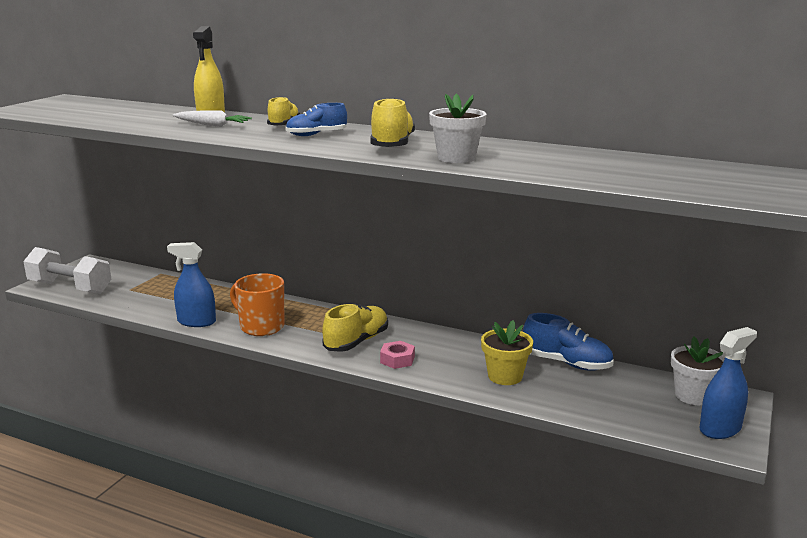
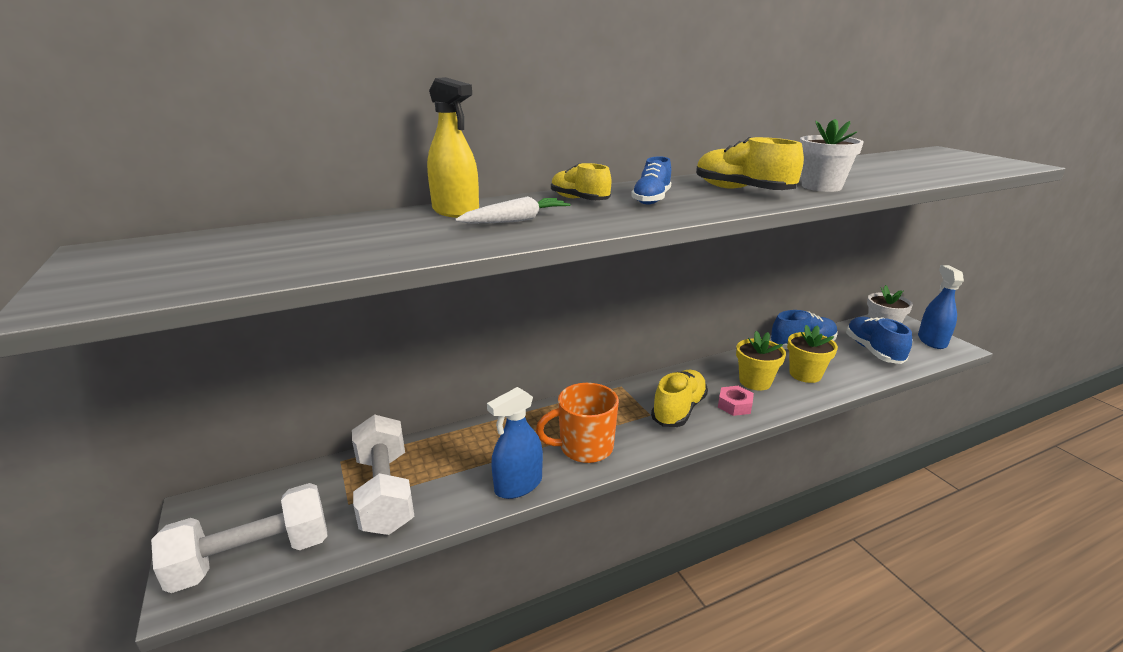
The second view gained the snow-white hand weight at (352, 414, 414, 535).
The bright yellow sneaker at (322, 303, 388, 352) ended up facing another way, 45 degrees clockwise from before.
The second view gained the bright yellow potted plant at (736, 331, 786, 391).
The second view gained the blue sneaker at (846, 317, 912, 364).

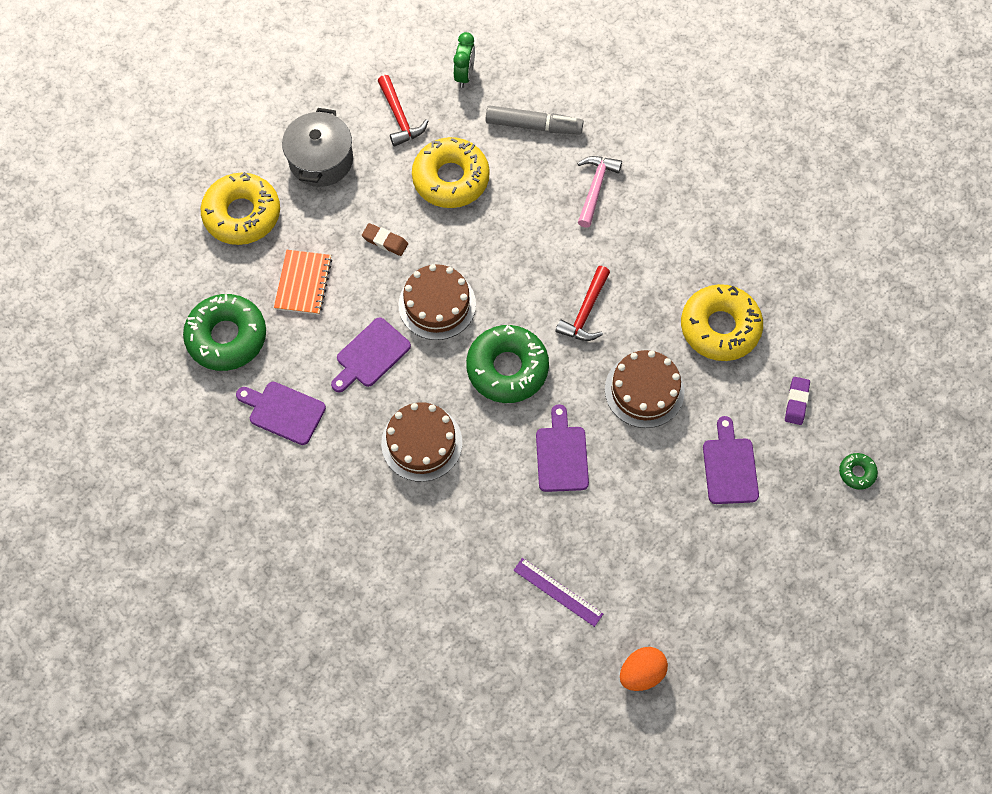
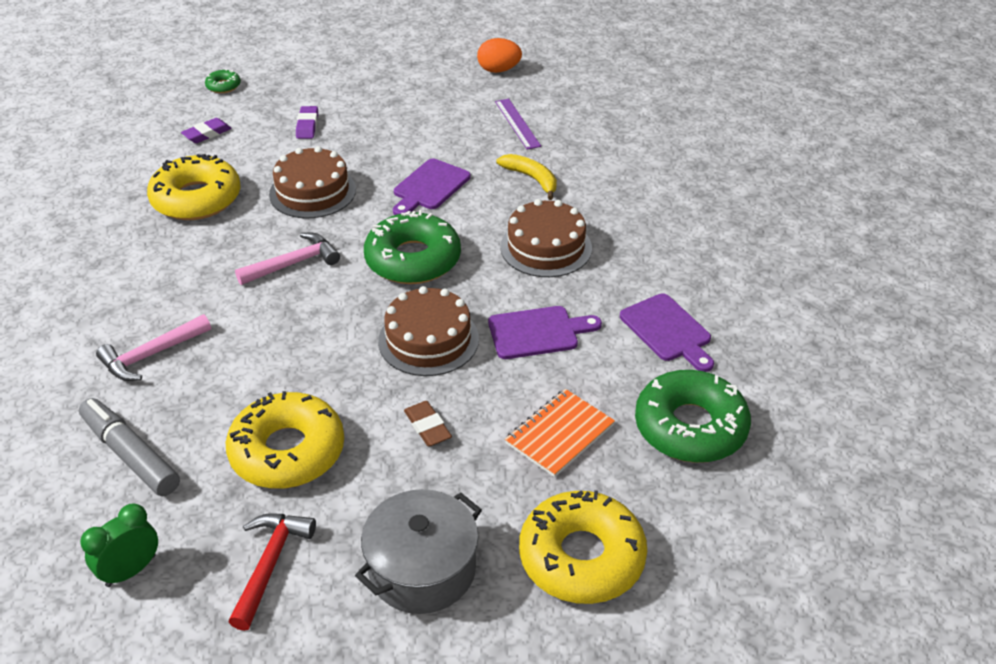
What was the crimson claw hammer at (556, 266, 610, 341) turned into the rose-pink claw hammer at (235, 233, 340, 285).
Where the purple chopping board stood at (703, 416, 759, 504), the purple pencil eraser came to stand at (296, 106, 318, 139).
The second view gained the bright yellow toy banana at (496, 154, 557, 200).

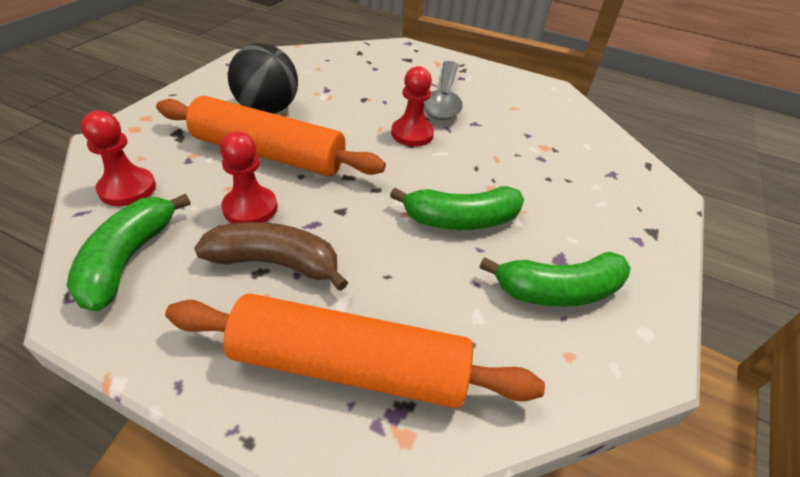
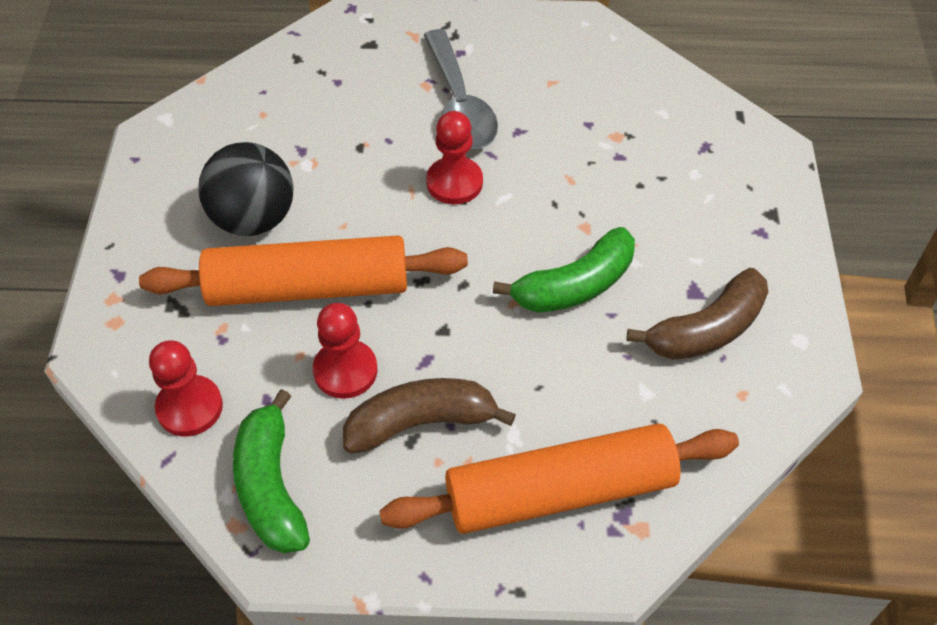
What was the leaf-green toy banana at (479, 252, 631, 307) turned into the brown toy banana at (626, 268, 768, 360).

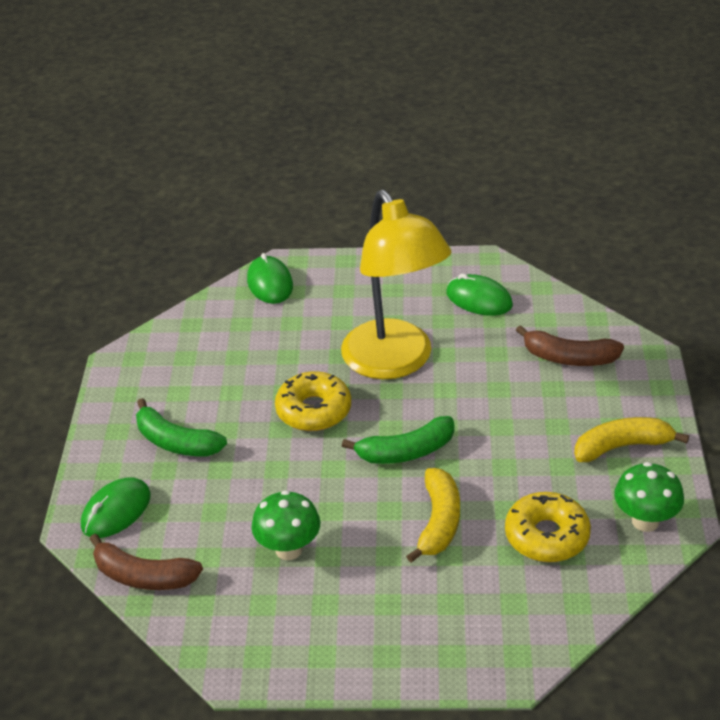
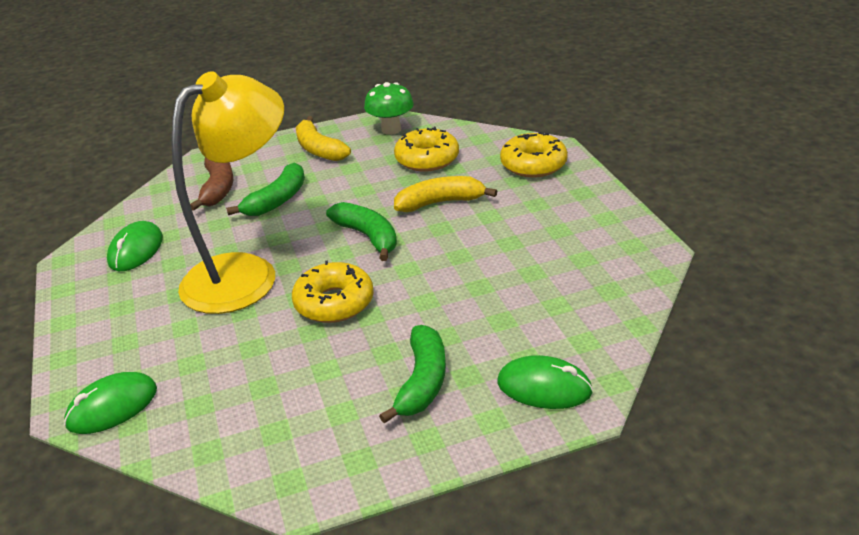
The second view gained the leaf-green toy banana at (226, 163, 305, 216).
The second view gained the bright yellow donut at (500, 132, 568, 178).
The second view lost the brown toy banana at (90, 534, 203, 590).
The second view lost the leaf-green fungus at (251, 490, 320, 560).

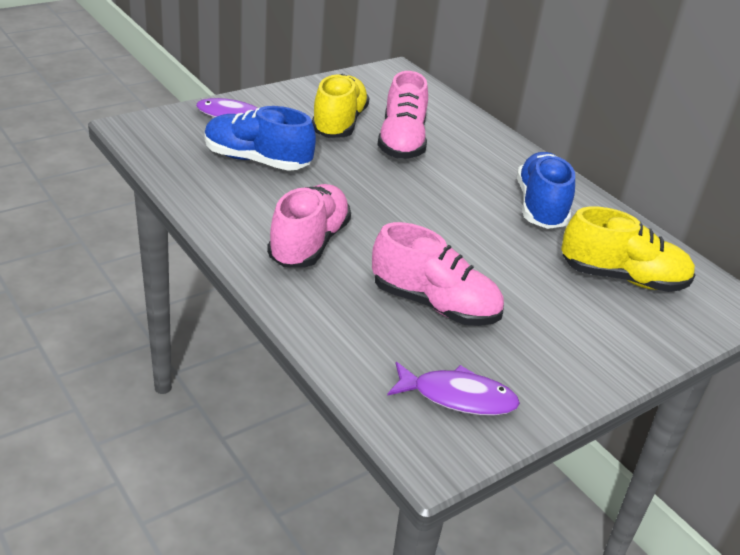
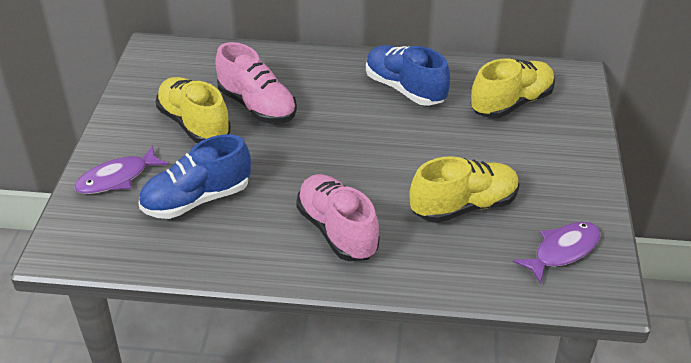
What was the rose-pink sneaker at (372, 222, 504, 326) turned into the bright yellow sneaker at (410, 156, 519, 223).

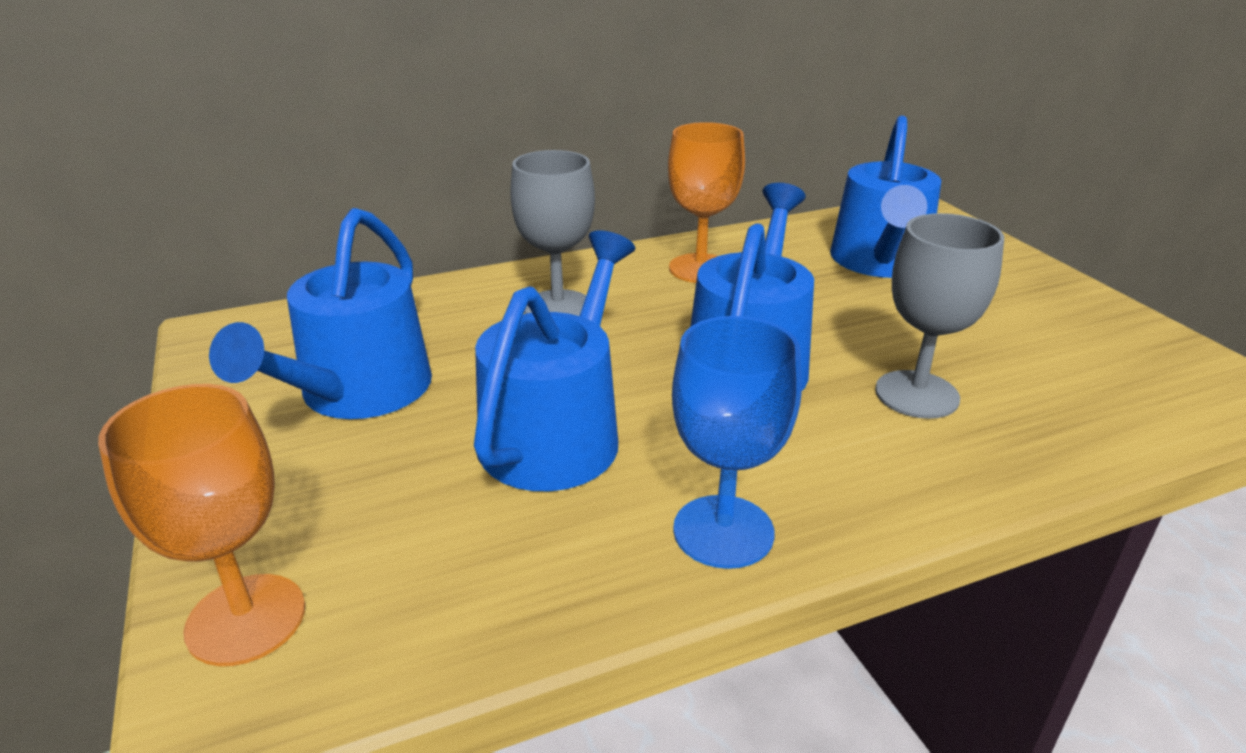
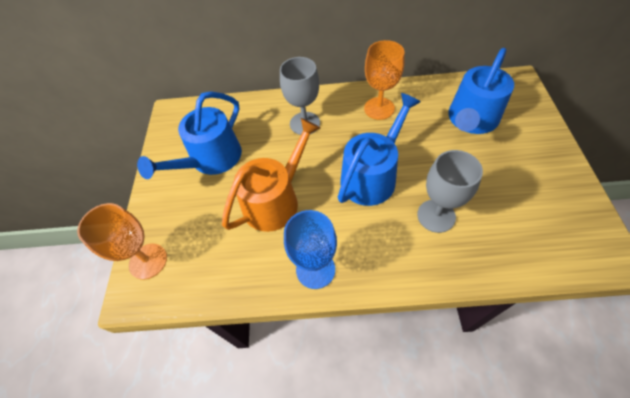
What was the blue watering pot at (474, 230, 635, 491) turned into the orange-coloured watering pot at (222, 118, 320, 232).

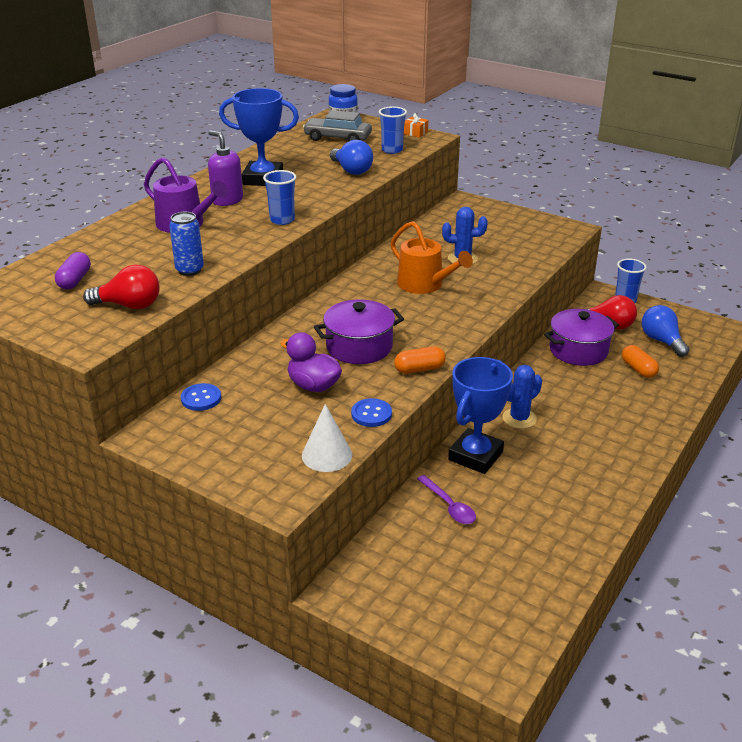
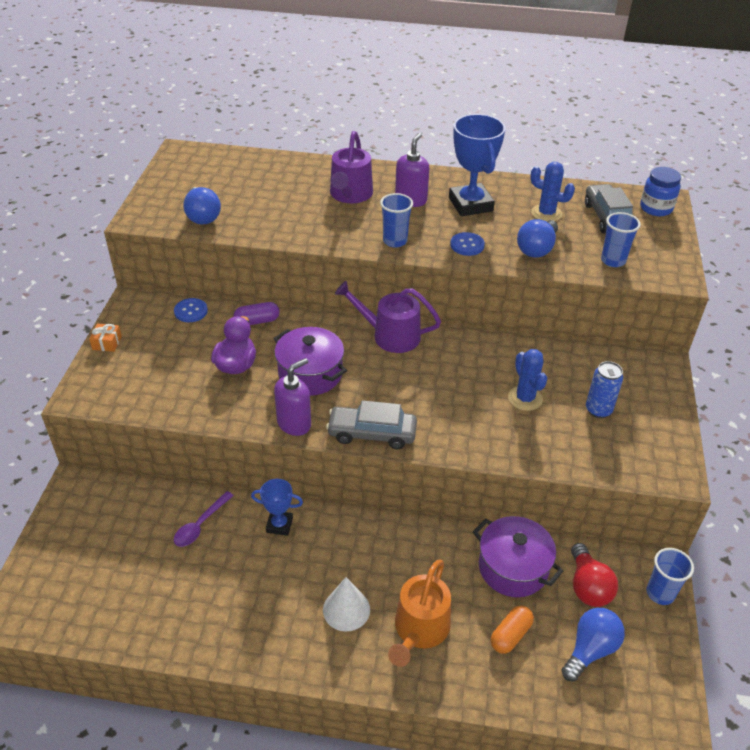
The orange-coloured gift ended up elsewhere, having gone from (404, 113, 428, 138) to (89, 324, 122, 352).
What was the crimson lightbulb at (83, 265, 160, 309) turned into the blue lightbulb at (183, 187, 221, 224).
The purple pill ended up elsewhere, having gone from (55, 252, 91, 290) to (234, 302, 280, 325).
The size of the blue prize cup at (448, 357, 513, 474) changed by a factor of 0.55.
Where the orange-coloured pill stood at (394, 346, 446, 374), the purple pump bottle came to stand at (274, 358, 311, 436).
The snow-white solid cone ended up elsewhere, having gone from (302, 404, 352, 472) to (323, 577, 370, 632).
The second view gained the grey toy car at (326, 400, 417, 449).
The second view gained the purple watering pot at (335, 281, 441, 353).
The orange-coloured watering pot ended up elsewhere, having gone from (390, 221, 473, 294) to (388, 559, 451, 667).
The blue shirt button ended up elsewhere, having gone from (351, 398, 392, 427) to (450, 232, 485, 256).
The blue prickly plant ended up elsewhere, having gone from (502, 365, 542, 429) to (530, 162, 575, 222).
The blue tin ended up elsewhere, having gone from (169, 212, 204, 276) to (586, 361, 623, 418).

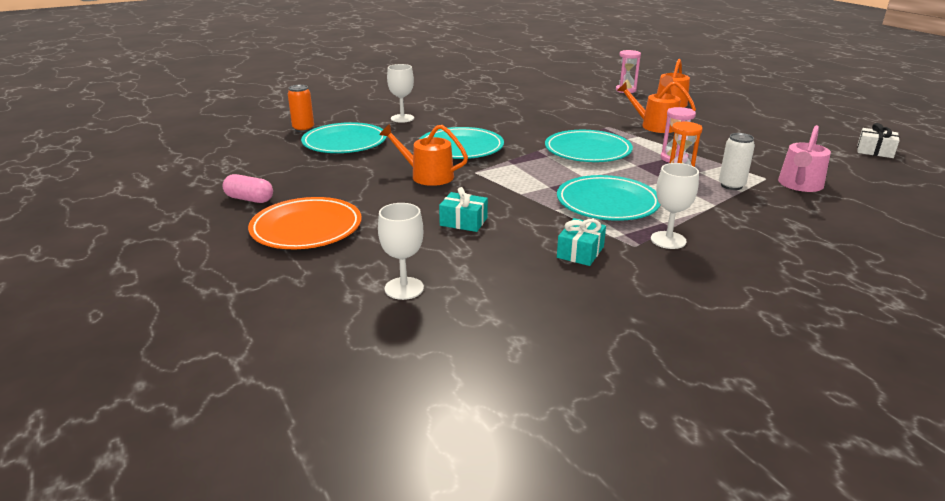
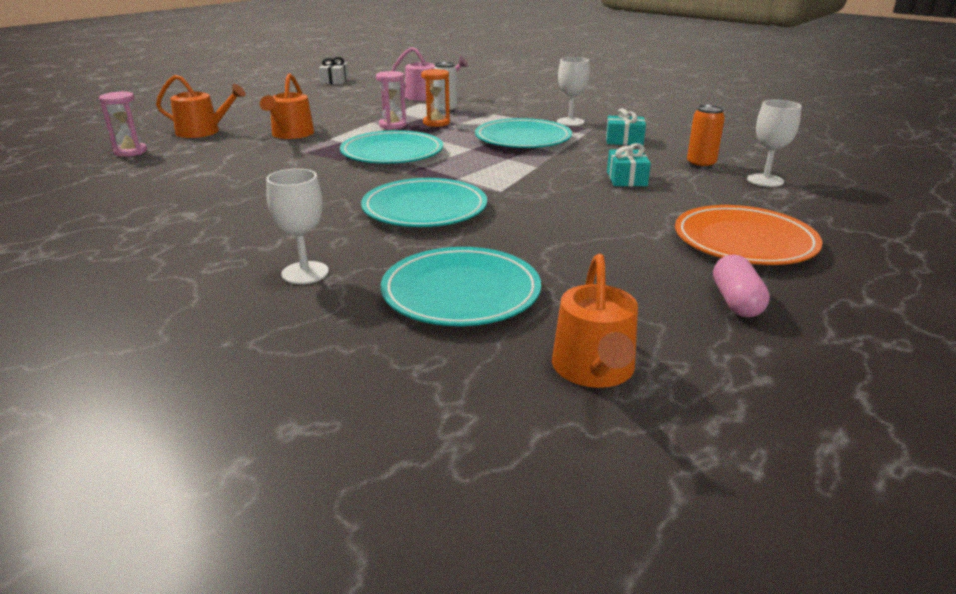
The orange-coloured watering pot ended up elsewhere, having gone from (380, 124, 468, 186) to (552, 254, 638, 388).
The orange-coloured tin ended up elsewhere, having gone from (288, 85, 314, 132) to (687, 105, 725, 169).

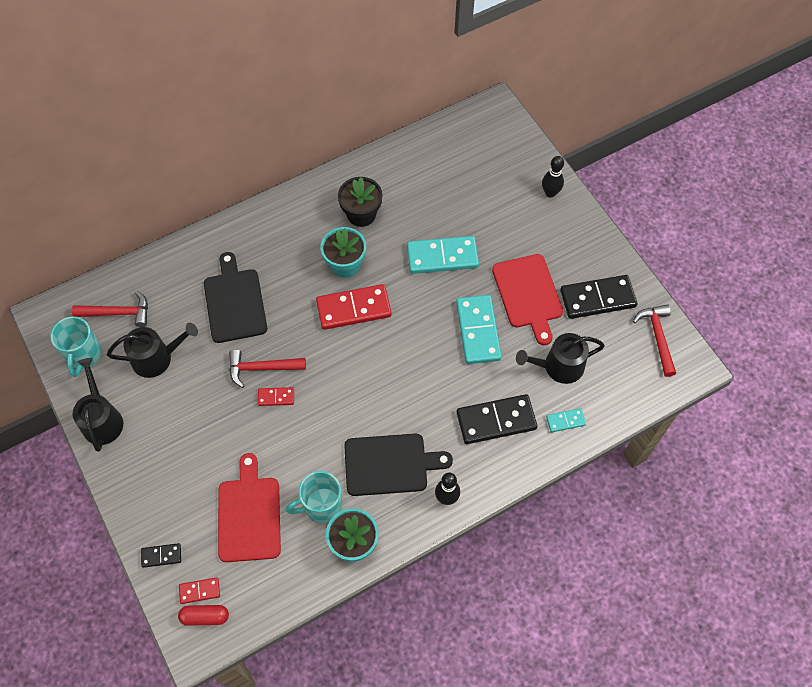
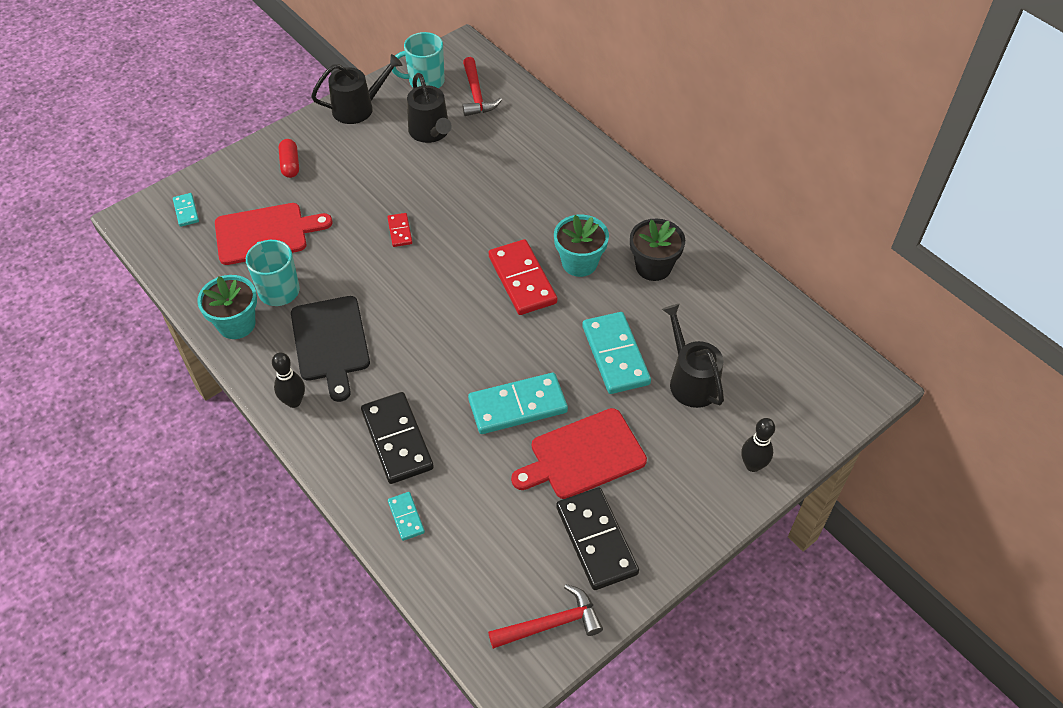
What was the crimson domino tile at (179, 577, 220, 604) turned into the aqua domino tile at (173, 193, 199, 227).
The crimson pill ended up elsewhere, having gone from (178, 605, 229, 626) to (279, 139, 299, 178).
The jet-black watering pot ended up elsewhere, having gone from (516, 333, 605, 384) to (662, 304, 724, 408).
The second view lost the jet-black domino tile at (141, 543, 181, 568).
The second view lost the jet-black chopping board at (204, 252, 267, 343).
The second view lost the crimson claw hammer at (229, 350, 306, 388).

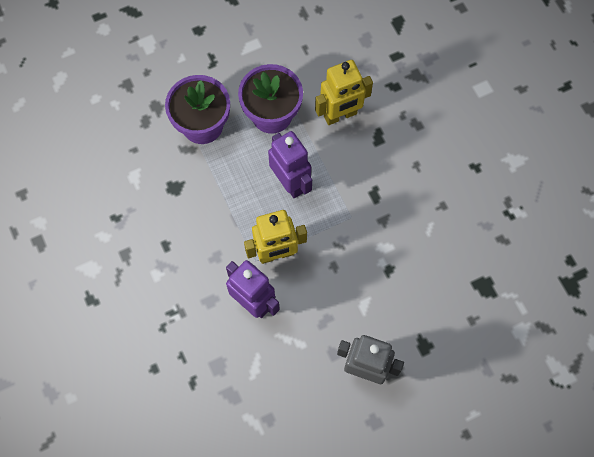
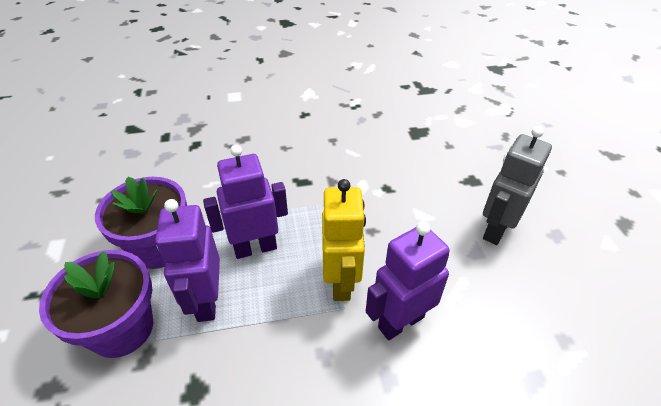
The second view gained the purple robot at (155, 199, 220, 322).
The second view lost the bright yellow robot at (315, 60, 373, 125).

